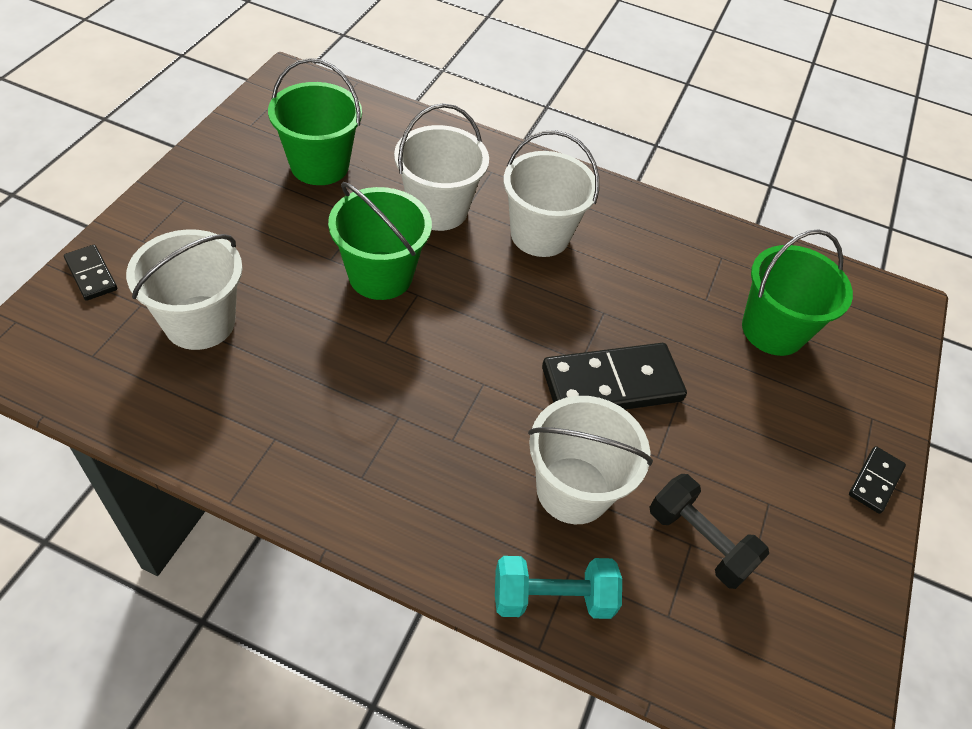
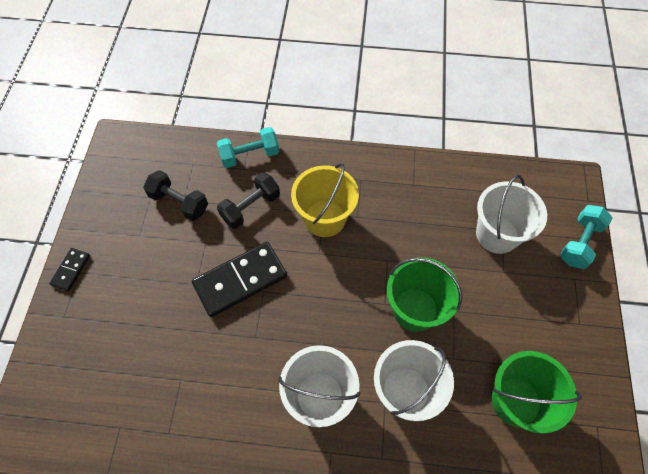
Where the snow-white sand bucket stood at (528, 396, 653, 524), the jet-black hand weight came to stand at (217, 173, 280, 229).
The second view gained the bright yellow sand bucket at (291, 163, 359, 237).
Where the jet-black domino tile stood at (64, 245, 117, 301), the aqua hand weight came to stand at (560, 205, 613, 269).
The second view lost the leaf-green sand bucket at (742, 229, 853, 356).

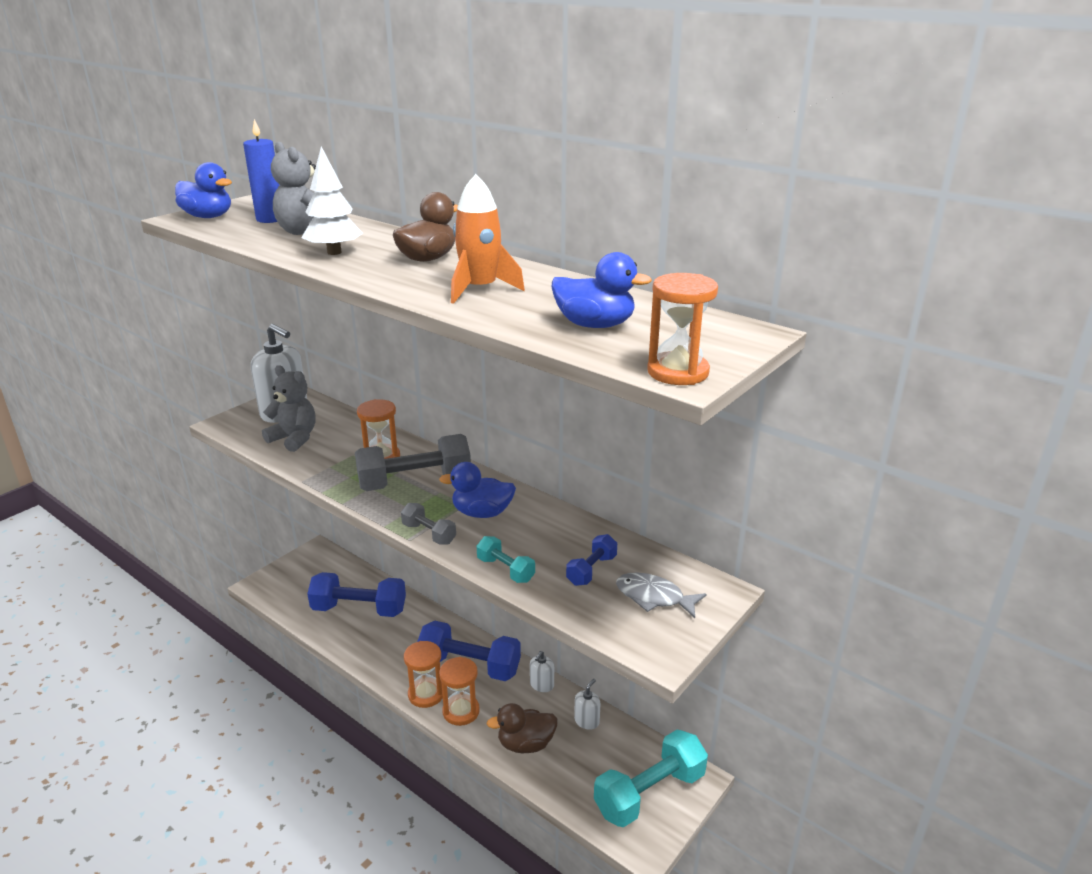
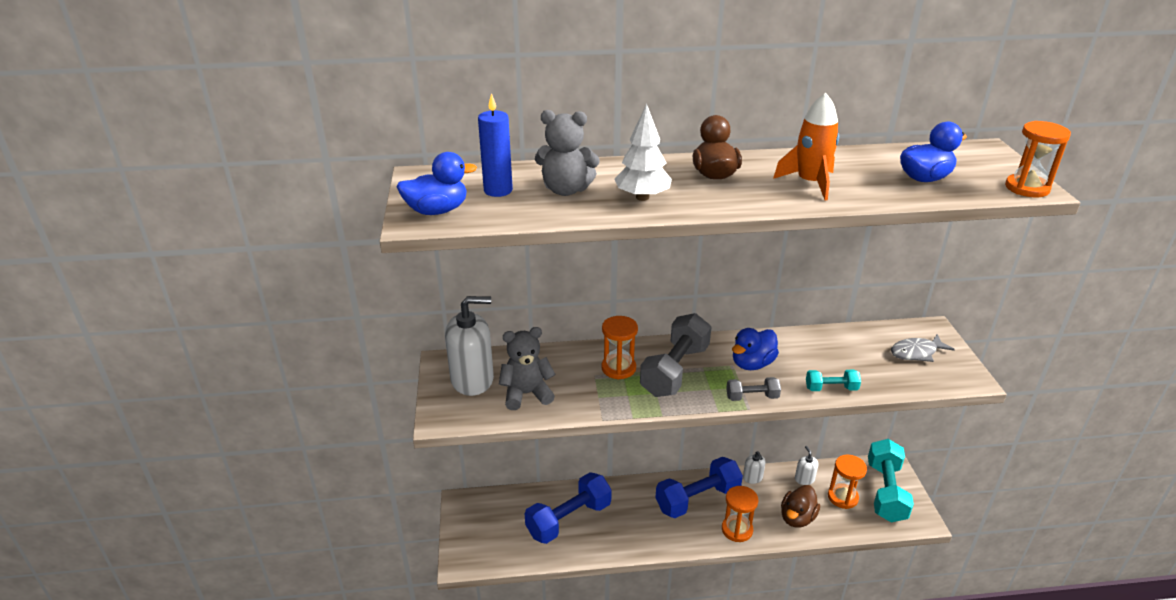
The orange-coloured sandglass ended up elsewhere, having gone from (404, 641, 443, 708) to (828, 455, 867, 509).
The second view lost the blue hand weight at (566, 534, 617, 586).

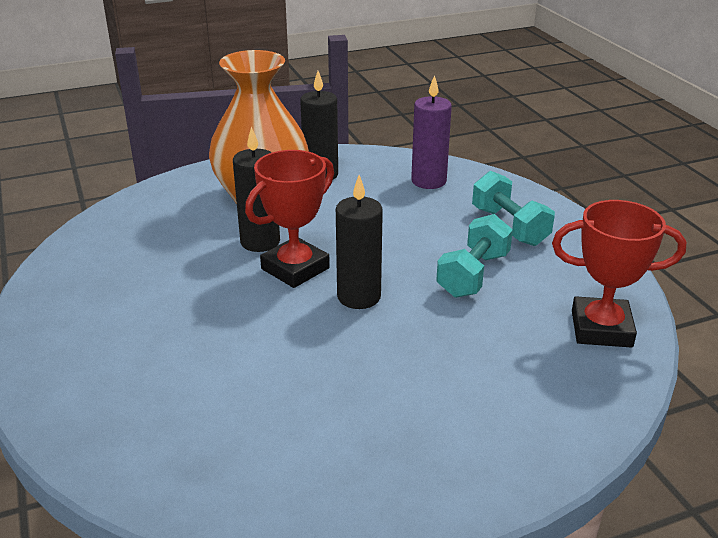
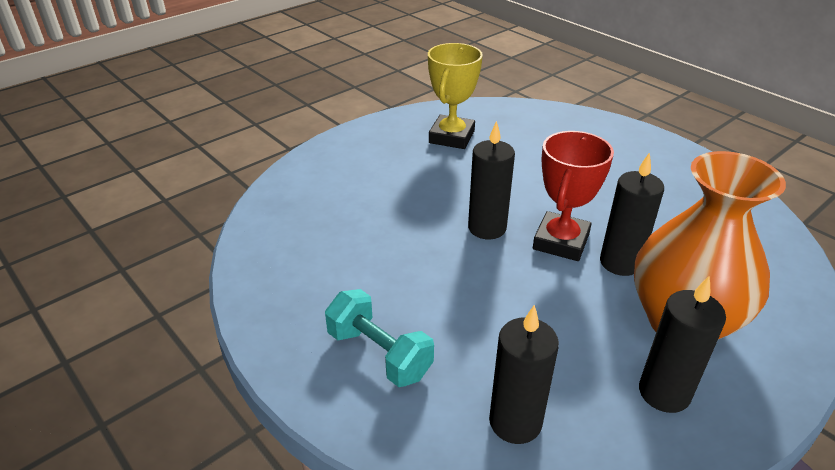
The second view gained the bright yellow prize cup at (428, 43, 483, 149).
What was the purple candle at (411, 75, 452, 189) turned into the jet-black candle at (489, 305, 559, 444).
The second view lost the aqua hand weight at (436, 214, 513, 298).
The second view lost the crimson prize cup at (552, 200, 686, 348).

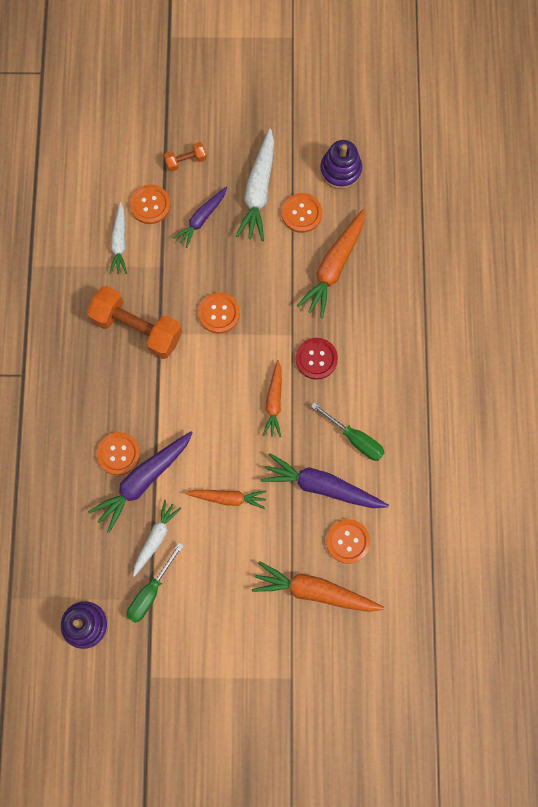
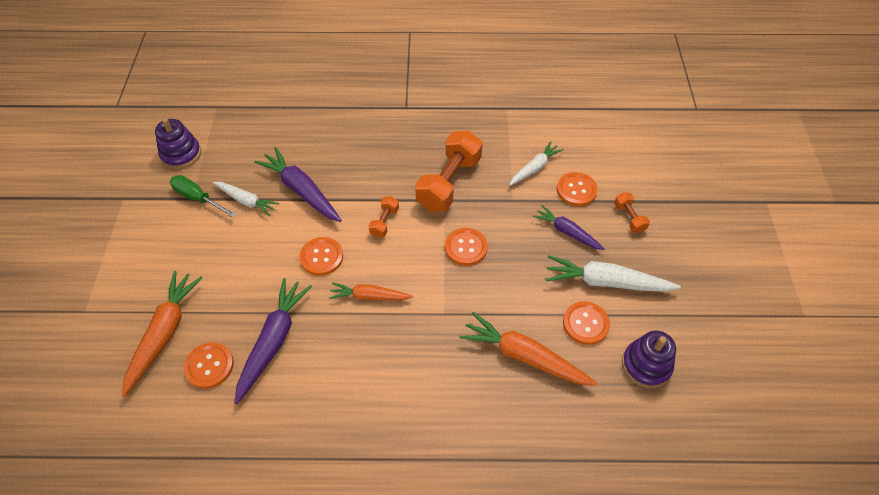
The orange-coloured shirt button ended up elsewhere, having gone from (97, 432, 140, 475) to (299, 237, 343, 276).
The second view gained the orange-coloured hand weight at (368, 196, 399, 237).
The snow-white carrot at (109, 202, 127, 274) ended up facing another way, 135 degrees clockwise from before.
The second view lost the orange-coloured carrot at (185, 490, 267, 509).
The second view lost the crimson shirt button at (296, 338, 338, 379).
The second view lost the leaf-green screwdriver at (311, 402, 385, 461).

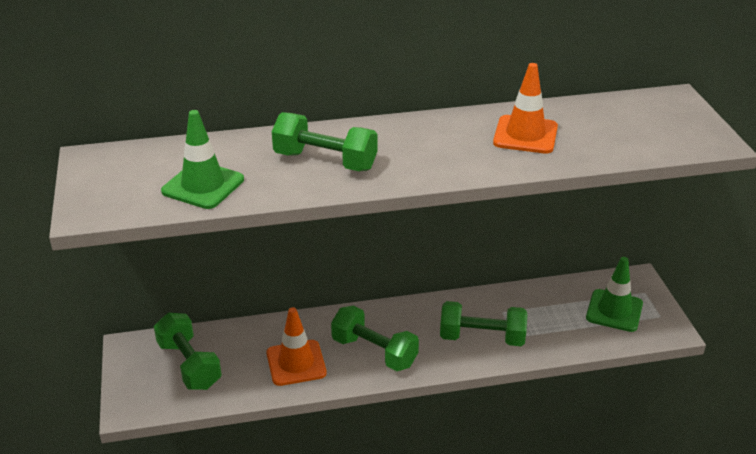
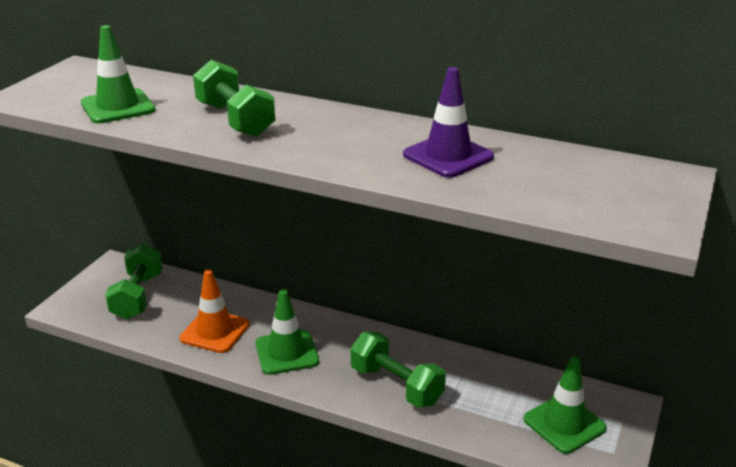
Where the leaf-green hand weight stood at (331, 305, 419, 371), the leaf-green safety cone came to stand at (255, 289, 319, 375).
What was the orange-coloured safety cone at (493, 63, 558, 154) turned into the purple safety cone at (403, 67, 494, 178).

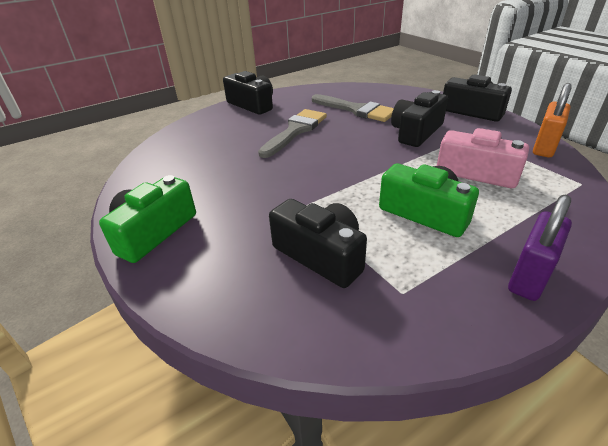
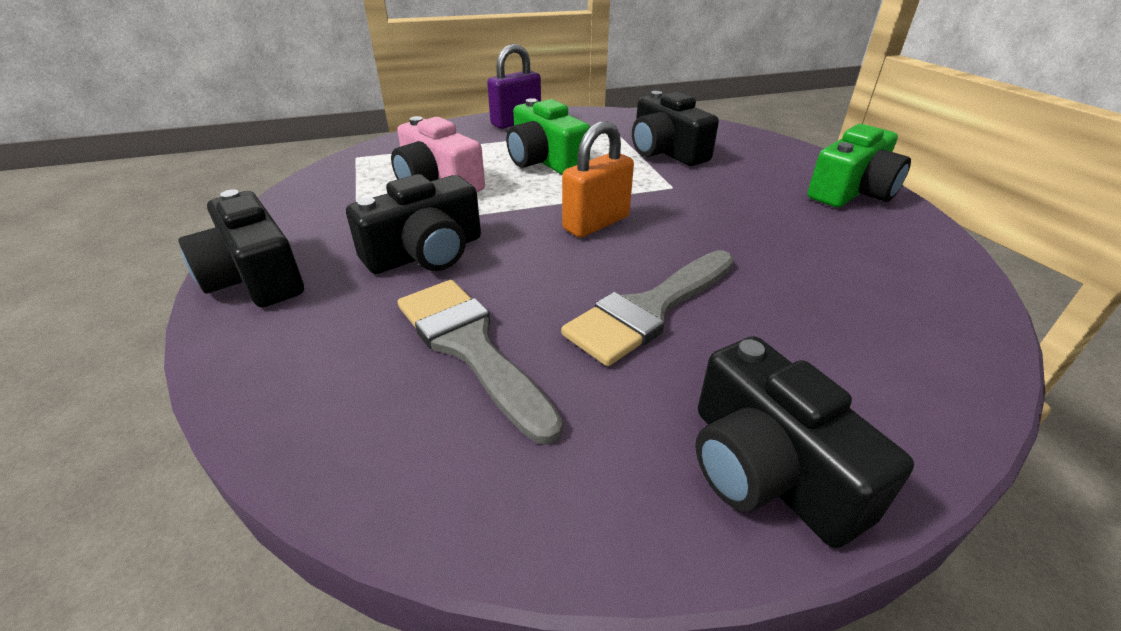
The orange-coloured padlock ended up elsewhere, having gone from (533, 83, 572, 157) to (562, 121, 634, 238).

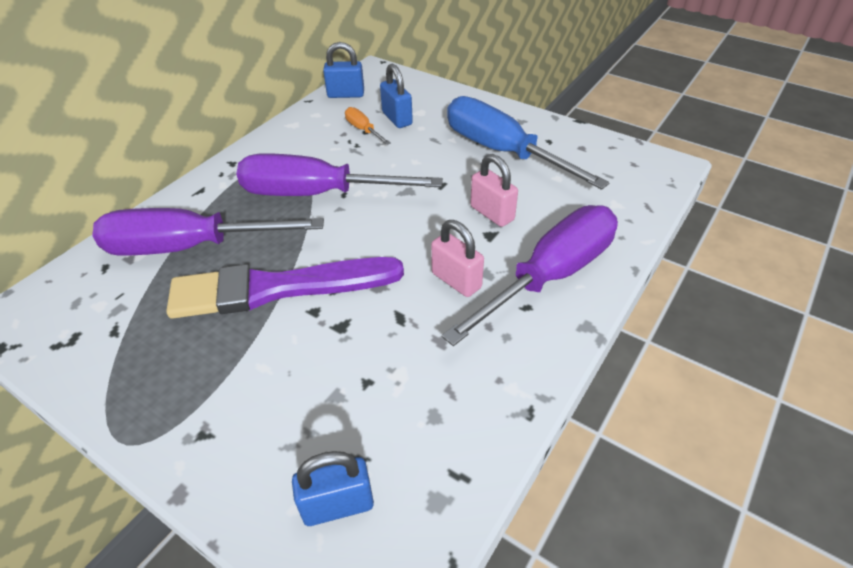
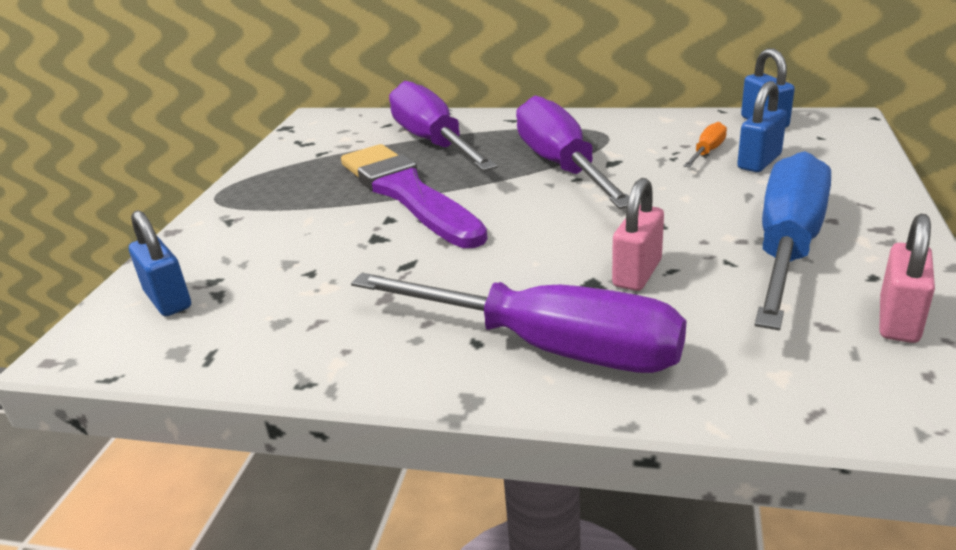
The rose-pink padlock ended up elsewhere, having gone from (431, 220, 484, 297) to (880, 214, 935, 343).

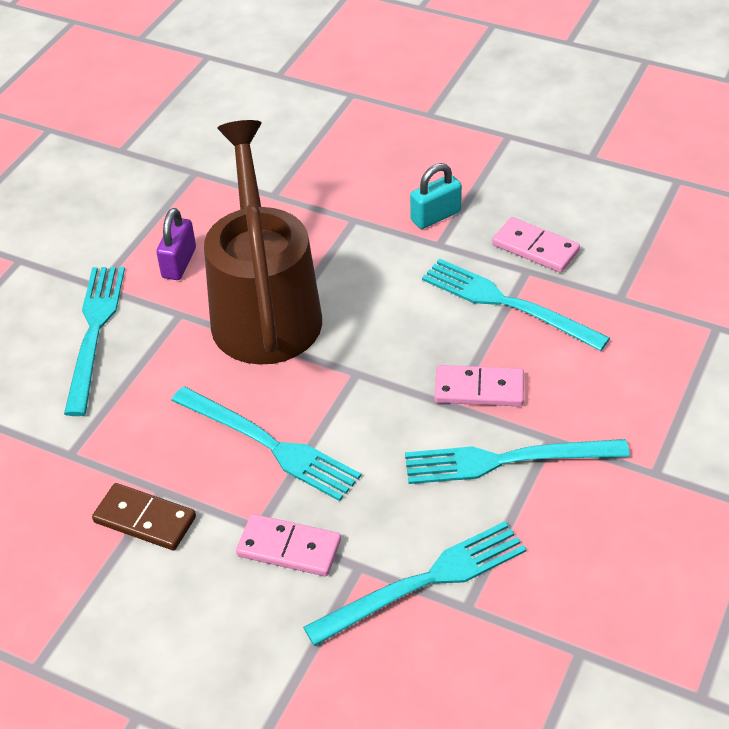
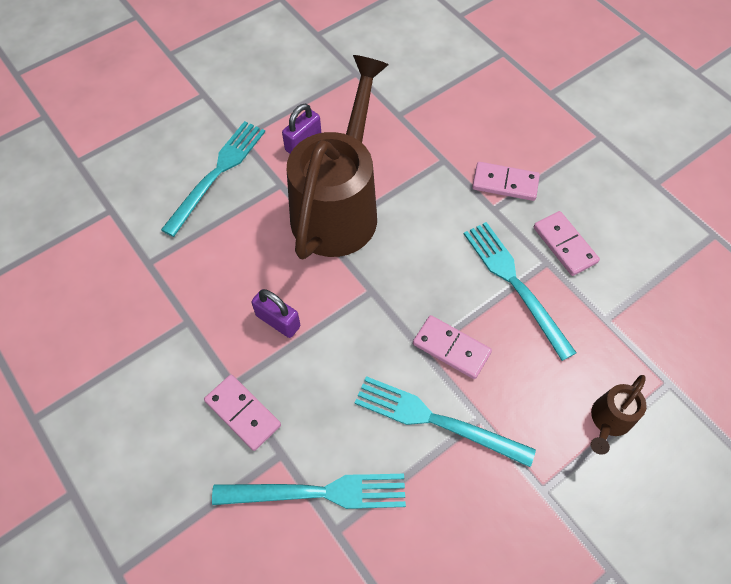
Where the aqua dinner fork stood at (171, 386, 361, 501), the purple padlock came to stand at (251, 289, 300, 338).
Where the aqua padlock stood at (410, 163, 462, 229), the rose-pink domino tile came to stand at (472, 162, 540, 201).
The second view gained the brown watering pot at (590, 375, 647, 455).
The second view lost the brown domino tile at (92, 483, 196, 550).

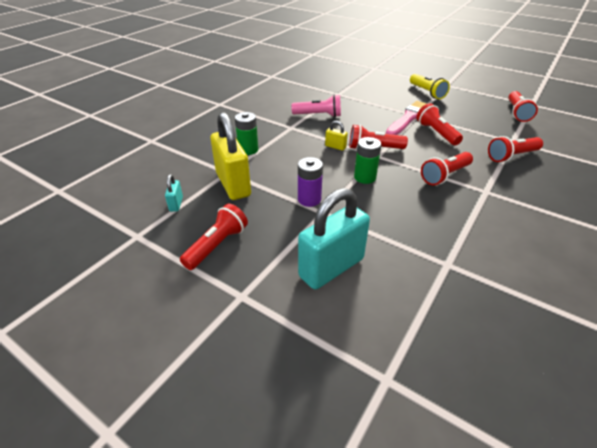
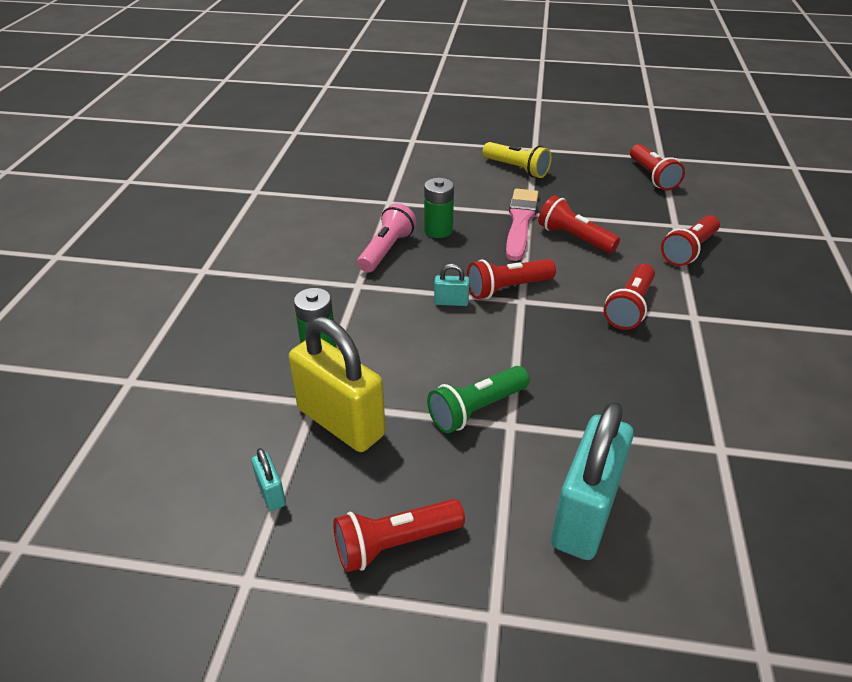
The crimson flashlight at (180, 204, 248, 270) ended up facing another way, 120 degrees counterclockwise from before.
The rose-pink flashlight at (291, 94, 341, 117) ended up facing another way, 45 degrees counterclockwise from before.
The leaf-green battery ended up elsewhere, having gone from (354, 137, 381, 184) to (424, 178, 454, 238).
Where the purple battery stood at (298, 157, 323, 207), the leaf-green flashlight came to stand at (427, 366, 530, 433).
What was the bright yellow padlock at (325, 121, 348, 151) turned into the aqua padlock at (434, 264, 470, 306).

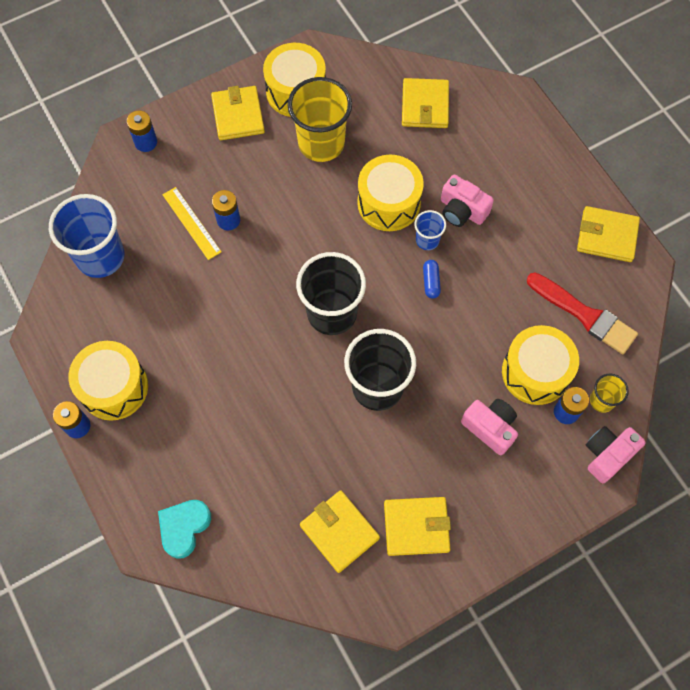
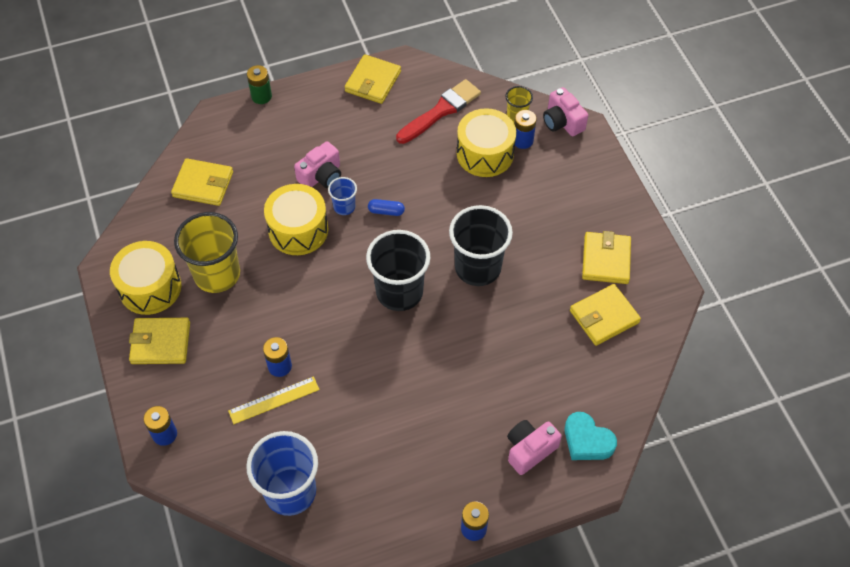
The second view gained the leaf-green battery at (247, 65, 272, 104).
The rose-pink photo camera ended up elsewhere, having gone from (461, 399, 518, 455) to (507, 420, 562, 475).
The second view lost the bright yellow snare drum at (68, 341, 148, 421).

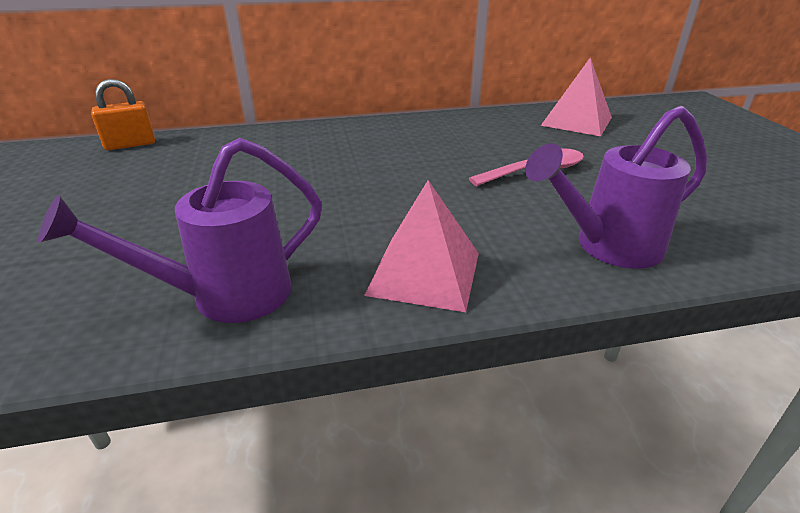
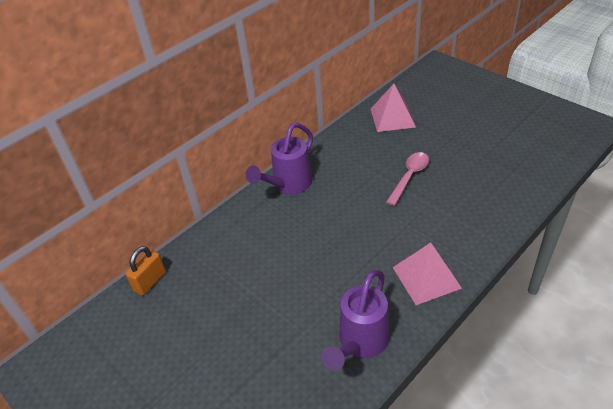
The purple watering pot ended up elsewhere, having gone from (525, 106, 707, 269) to (246, 123, 313, 194).

